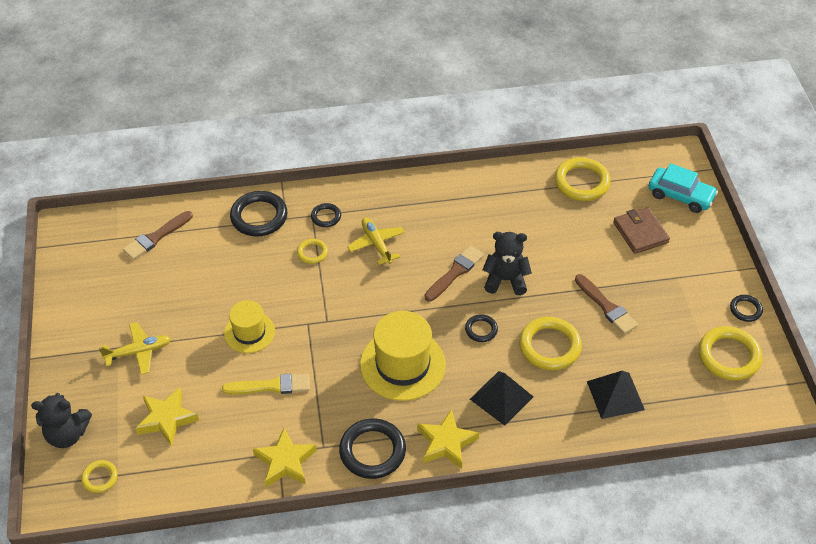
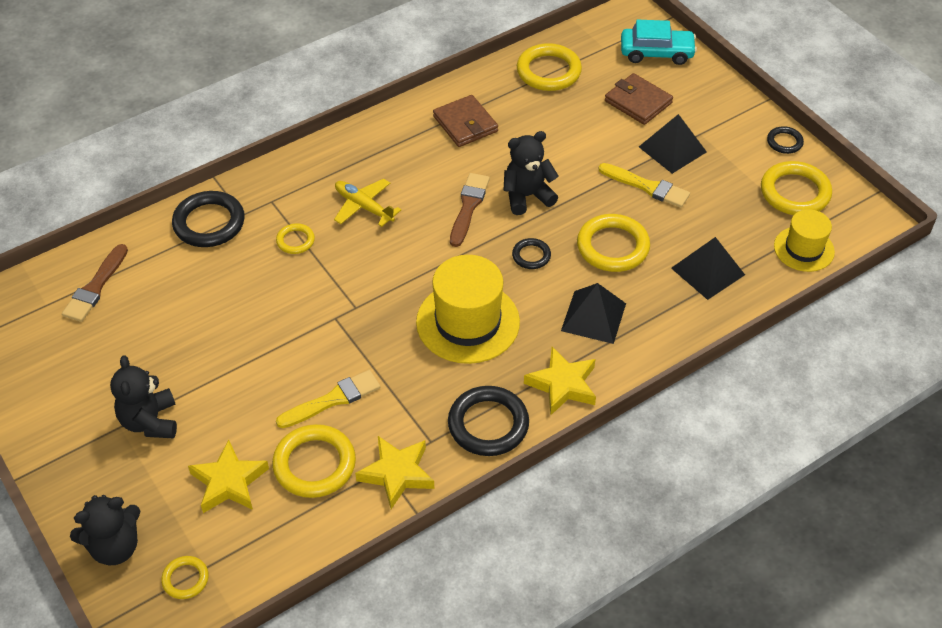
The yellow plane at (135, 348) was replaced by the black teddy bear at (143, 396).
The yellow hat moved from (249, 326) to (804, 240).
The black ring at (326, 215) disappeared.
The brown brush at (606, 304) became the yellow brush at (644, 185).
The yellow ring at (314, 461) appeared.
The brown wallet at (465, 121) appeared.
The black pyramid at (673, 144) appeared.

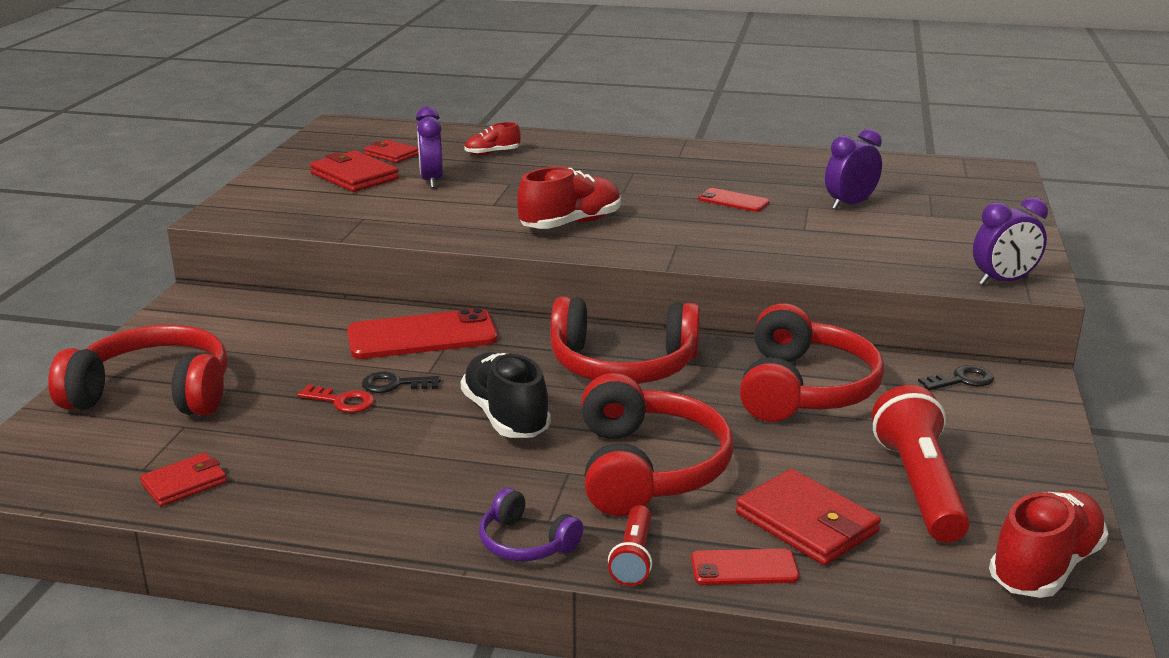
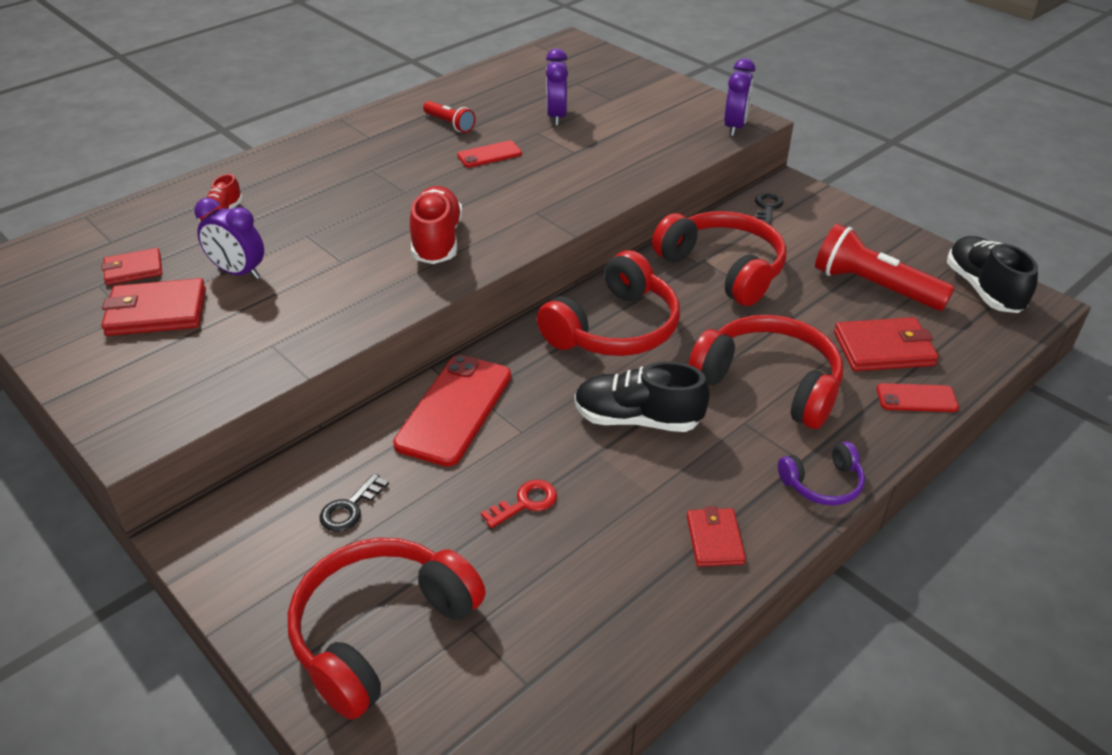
The red wallet moved from (183, 479) to (716, 536).
The black key moved from (401, 382) to (354, 502).
The red flashlight moved from (630, 545) to (449, 117).
The red phone at (745, 567) turned 60 degrees clockwise.
The red shoe at (1048, 544) became the black shoe at (992, 274).

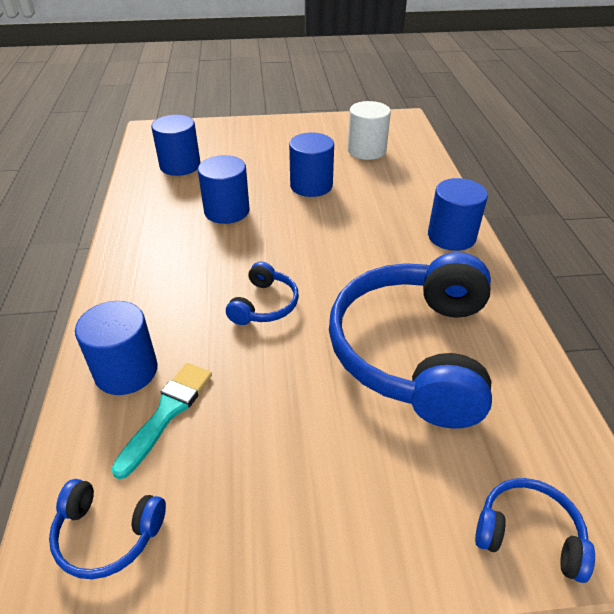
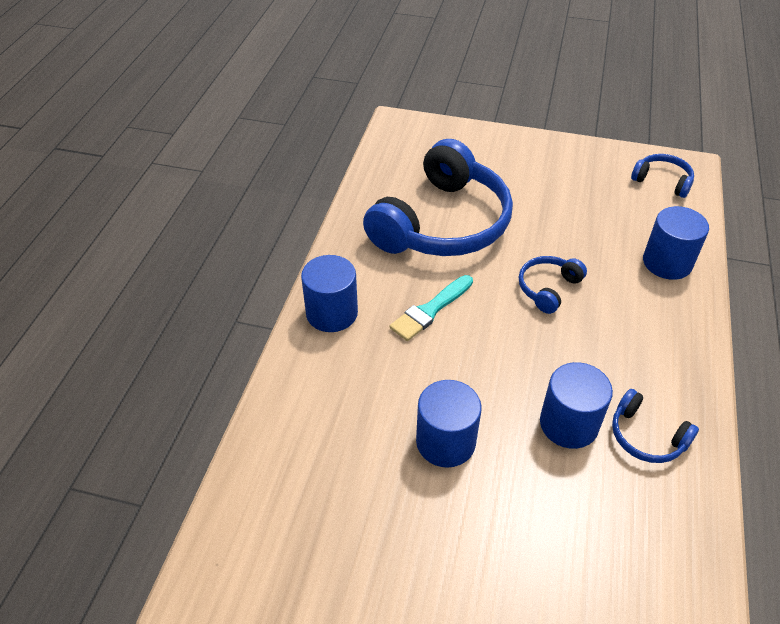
The turquoise brush moved from (161, 421) to (431, 308).
The blue cylinder at (175, 145) disappeared.
The white cylinder at (369, 130) disappeared.
The blue headphones moved from (535, 530) to (655, 426).

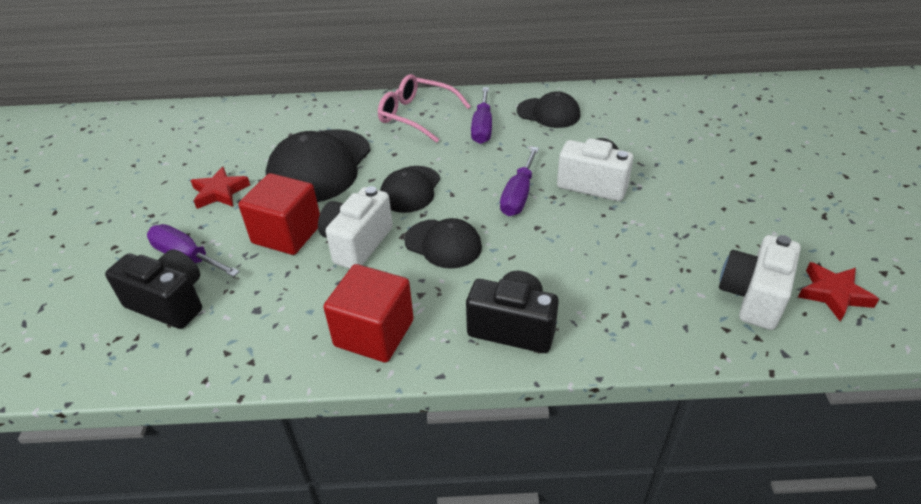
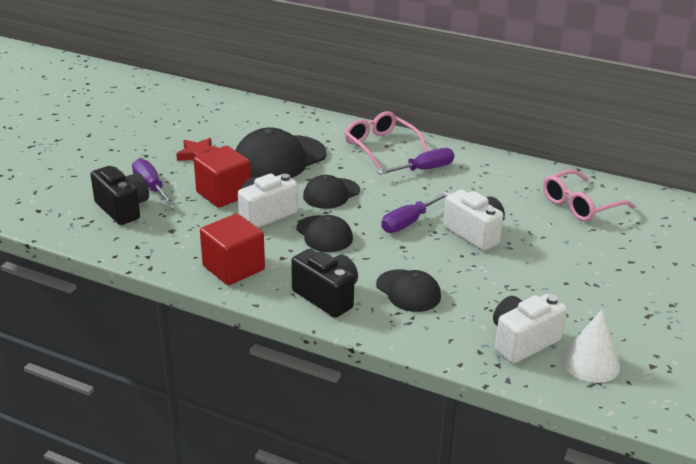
The purple screwdriver at (481, 115) turned 150 degrees counterclockwise.
The black cap moved from (548, 109) to (408, 290).
The red star at (838, 292) was replaced by the white cone at (591, 346).
The pink glasses at (589, 195) appeared.

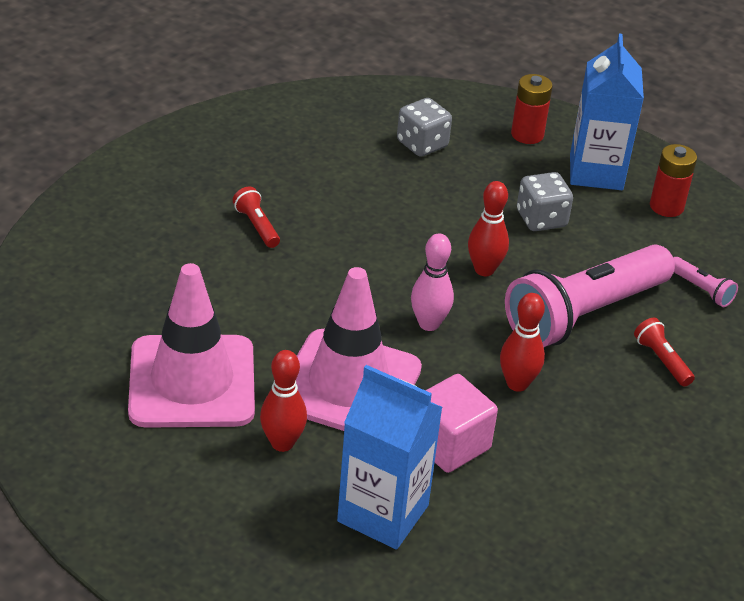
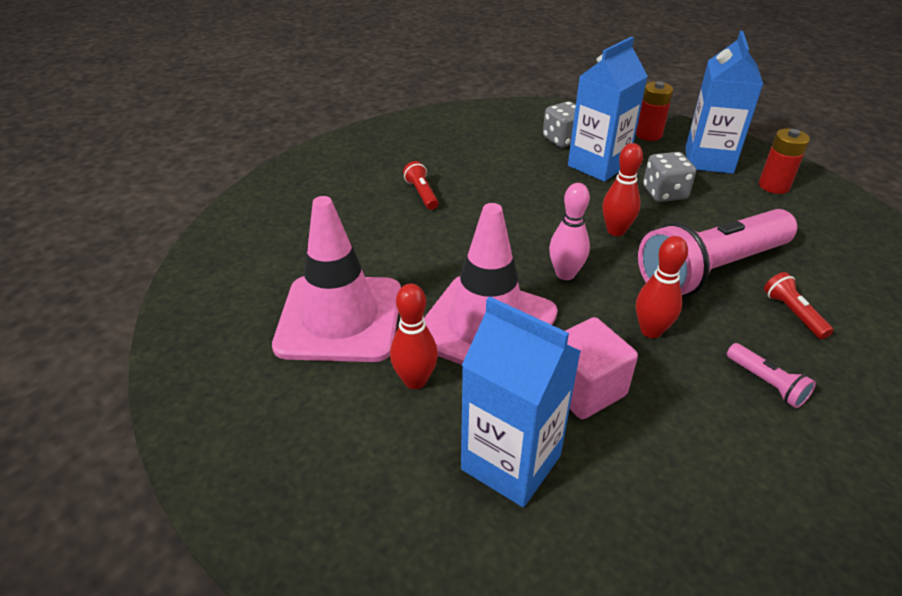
The pink flashlight moved from (705, 282) to (771, 375).
The blue carton at (608, 109) appeared.

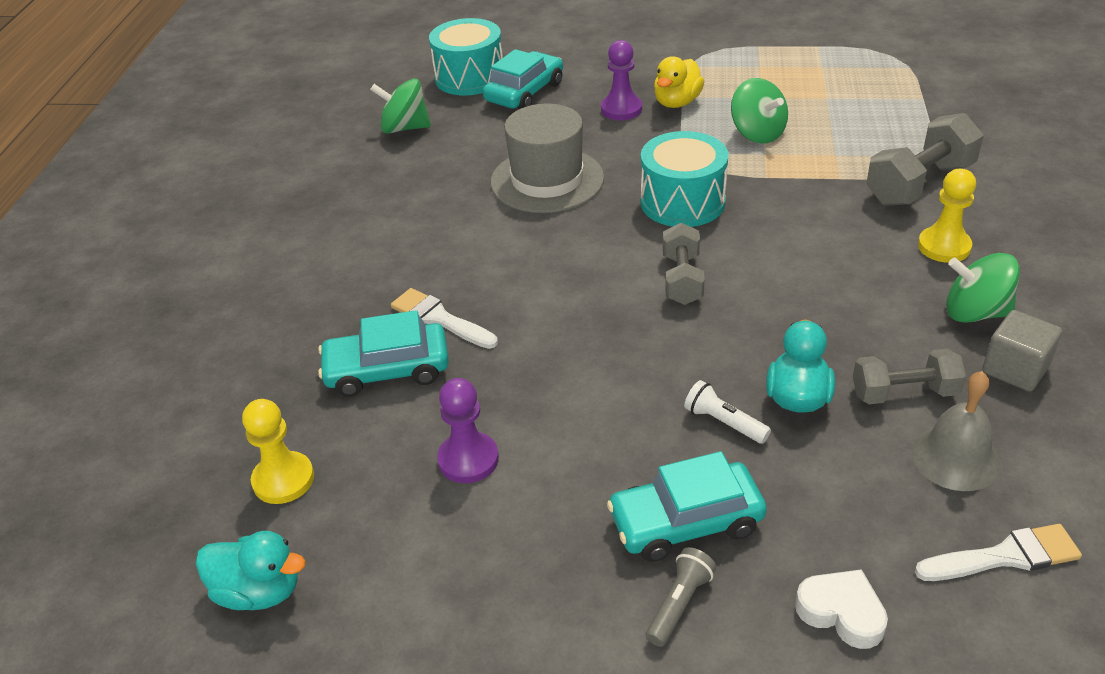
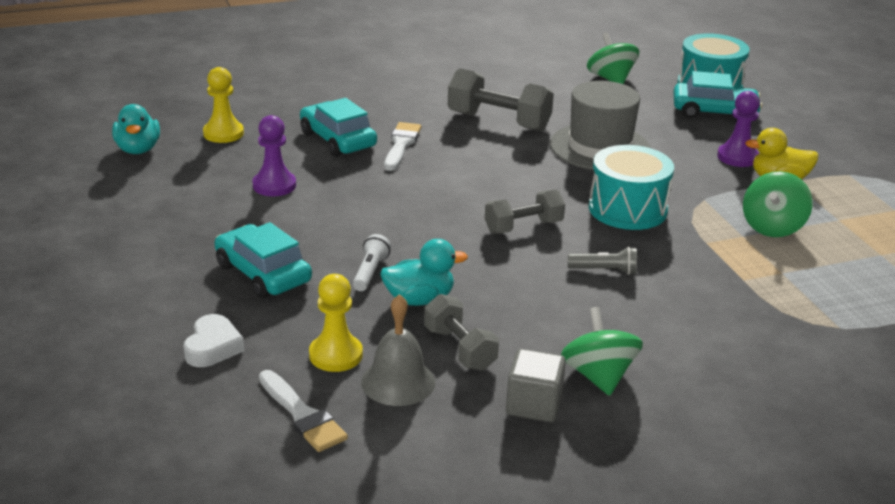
The grey flashlight moved from (681, 597) to (602, 261).
The grey dumbbell moved from (925, 159) to (501, 99).
The yellow pawn moved from (947, 216) to (336, 323).

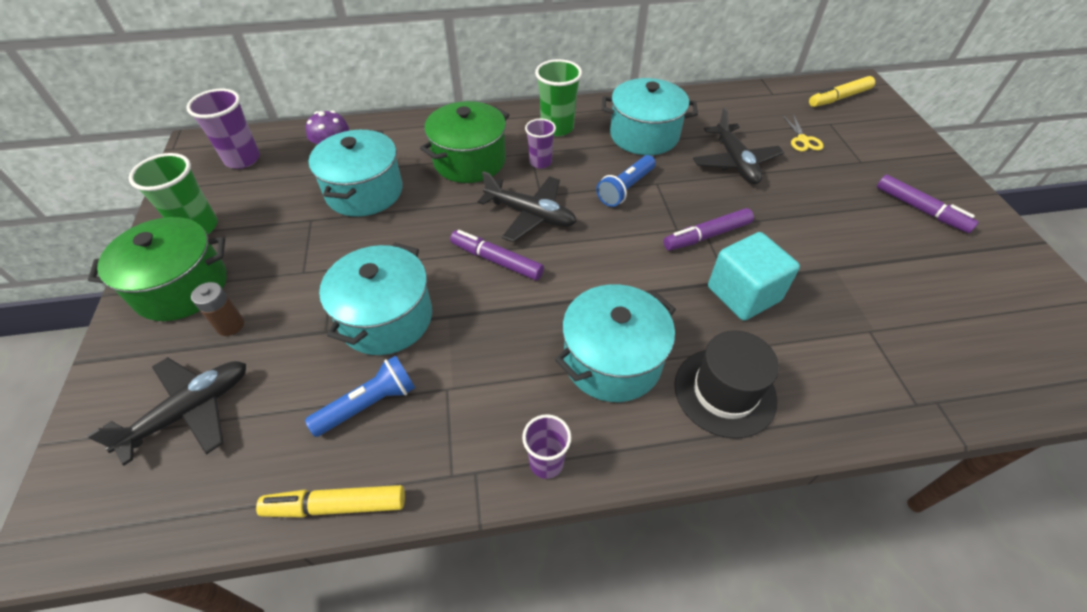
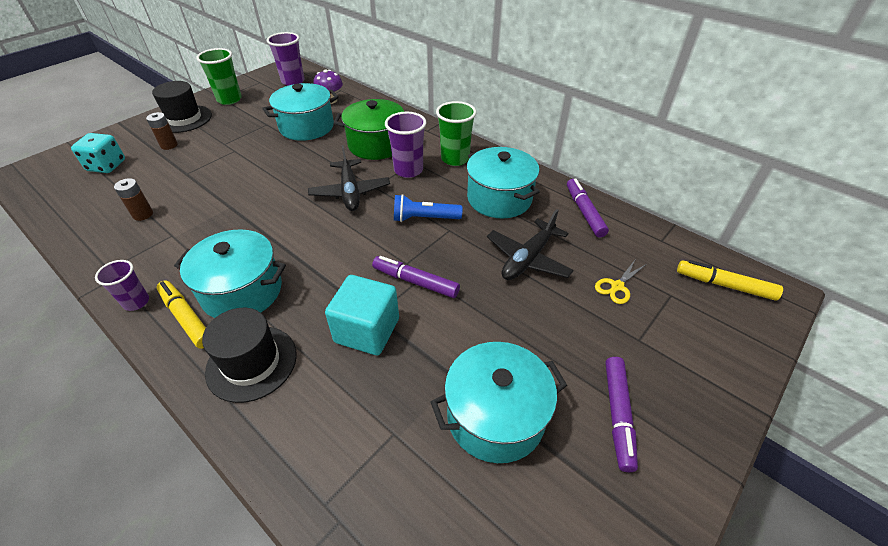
The black plane at (166, 411) was replaced by the turquoise dice at (98, 153).
The green pot at (157, 269) was replaced by the black hat at (182, 107).
The yellow marker moved from (330, 501) to (181, 315).
The blue flashlight at (360, 396) was replaced by the brown battery at (133, 199).
The turquoise pot moved from (375, 299) to (498, 402).
The purple marker moved from (497, 255) to (588, 207).
The purple cup at (540, 144) changed to 1.57 times the size.

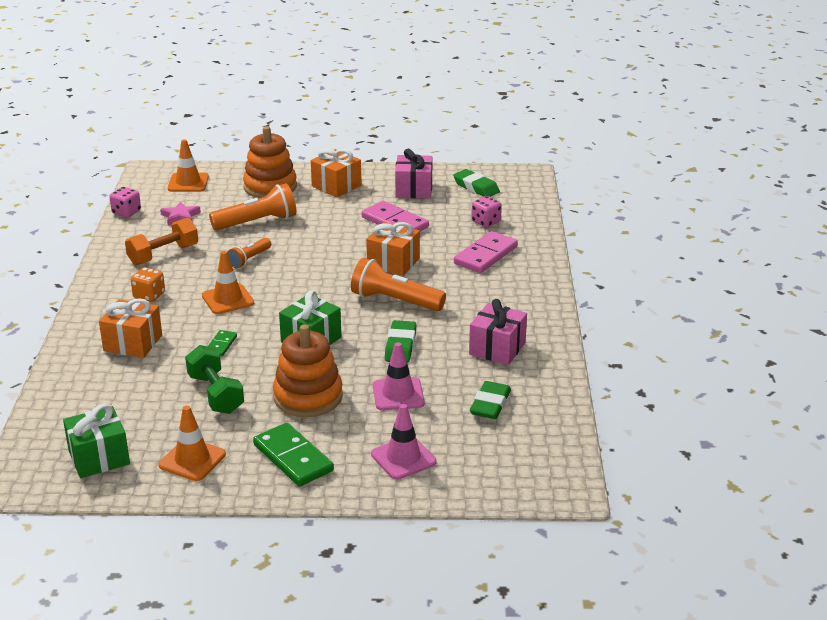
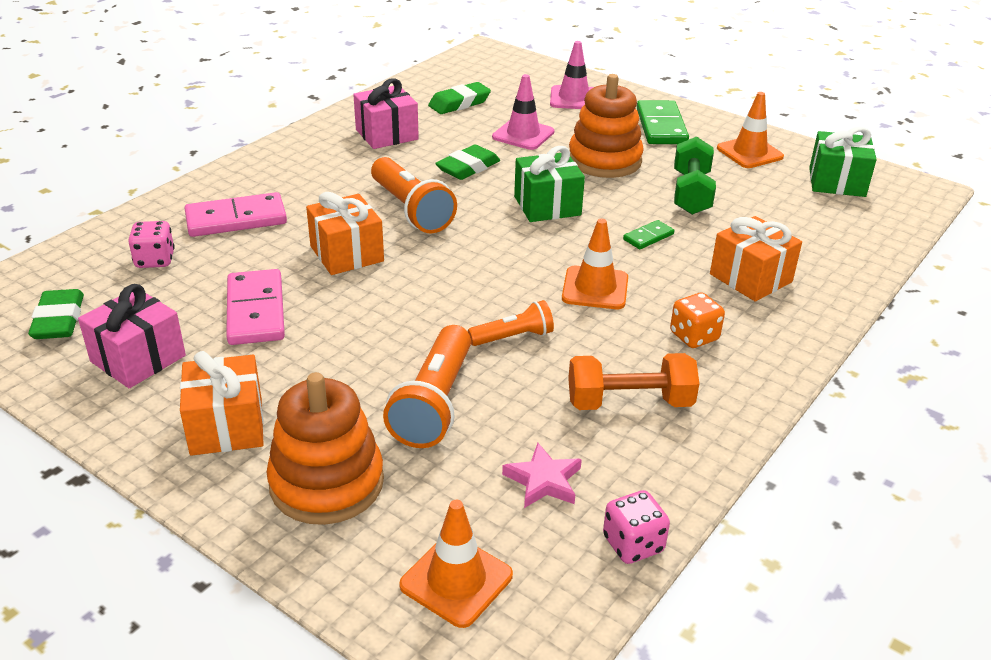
The orange flashlight at (252, 207) turned 90 degrees counterclockwise.

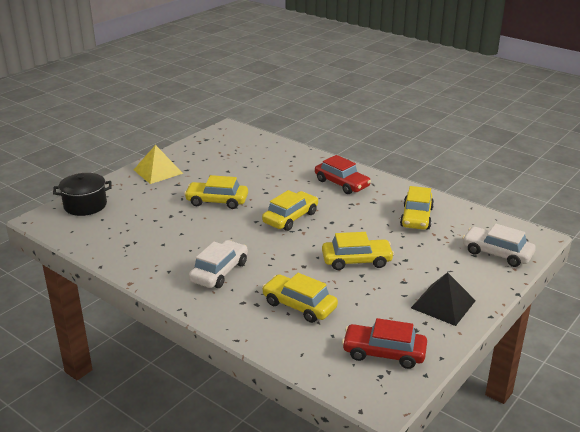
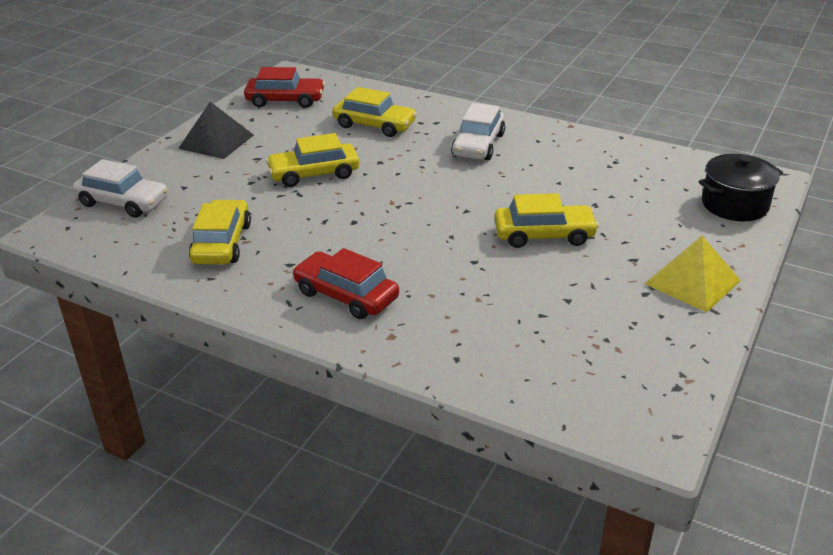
The yellow car at (290, 210) disappeared.

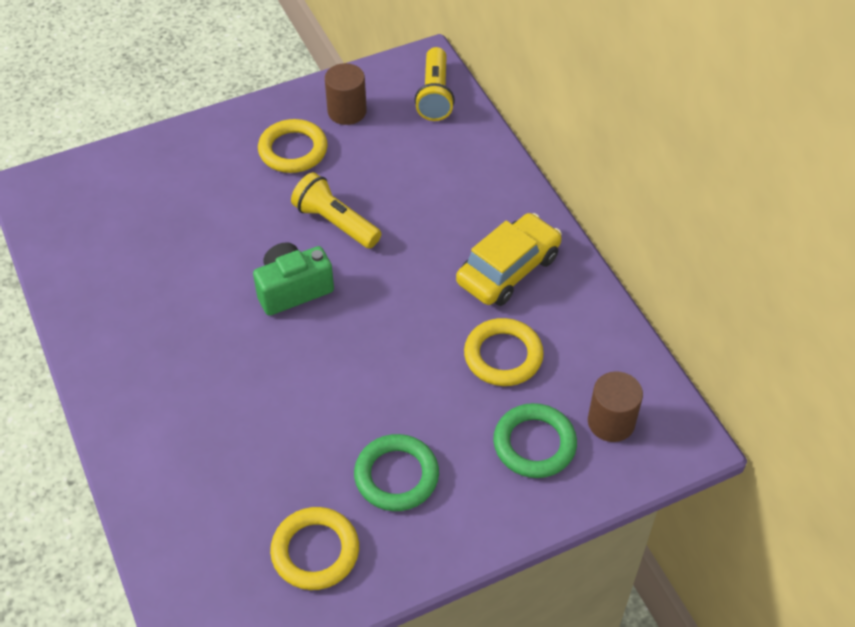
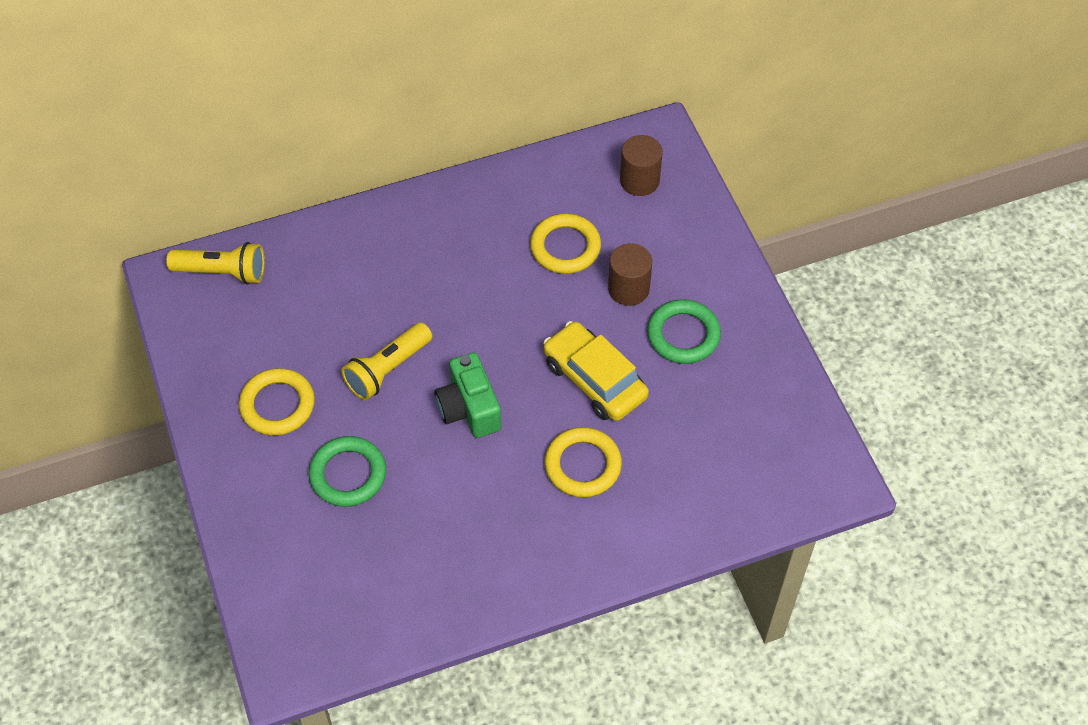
The yellow ring moved from (314, 548) to (583, 462).
The brown cylinder moved from (346, 94) to (630, 274).
The yellow car moved from (509, 259) to (596, 371).
The green ring moved from (535, 440) to (347, 471).

